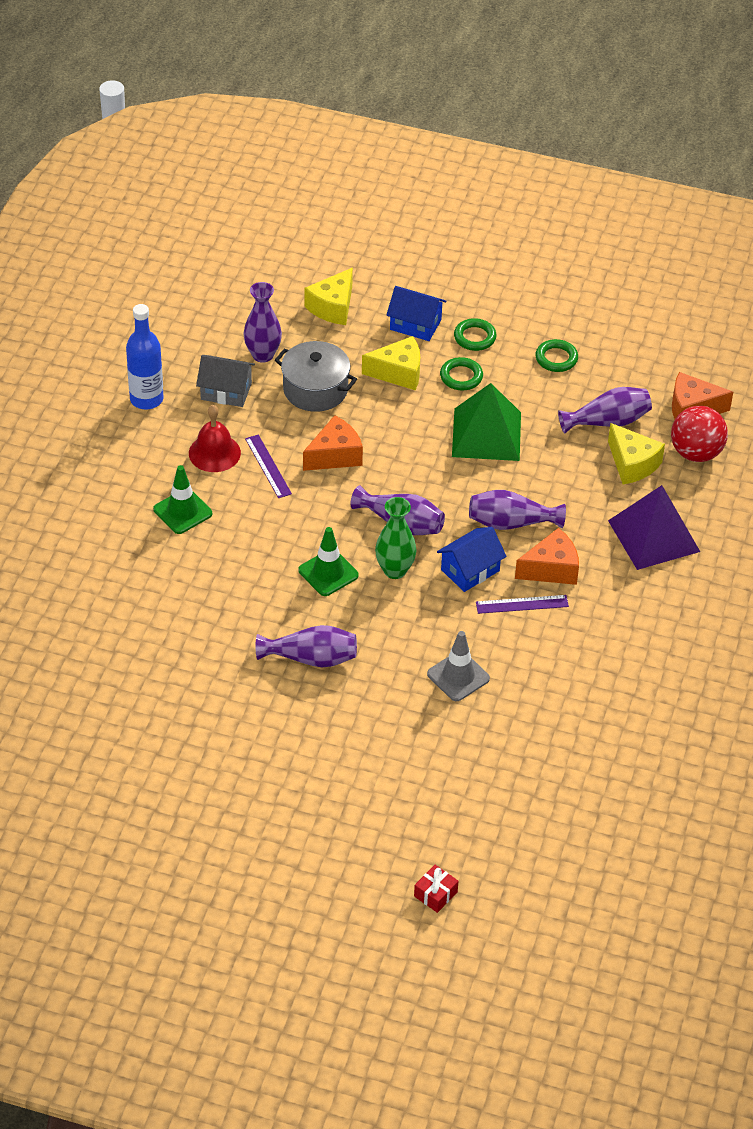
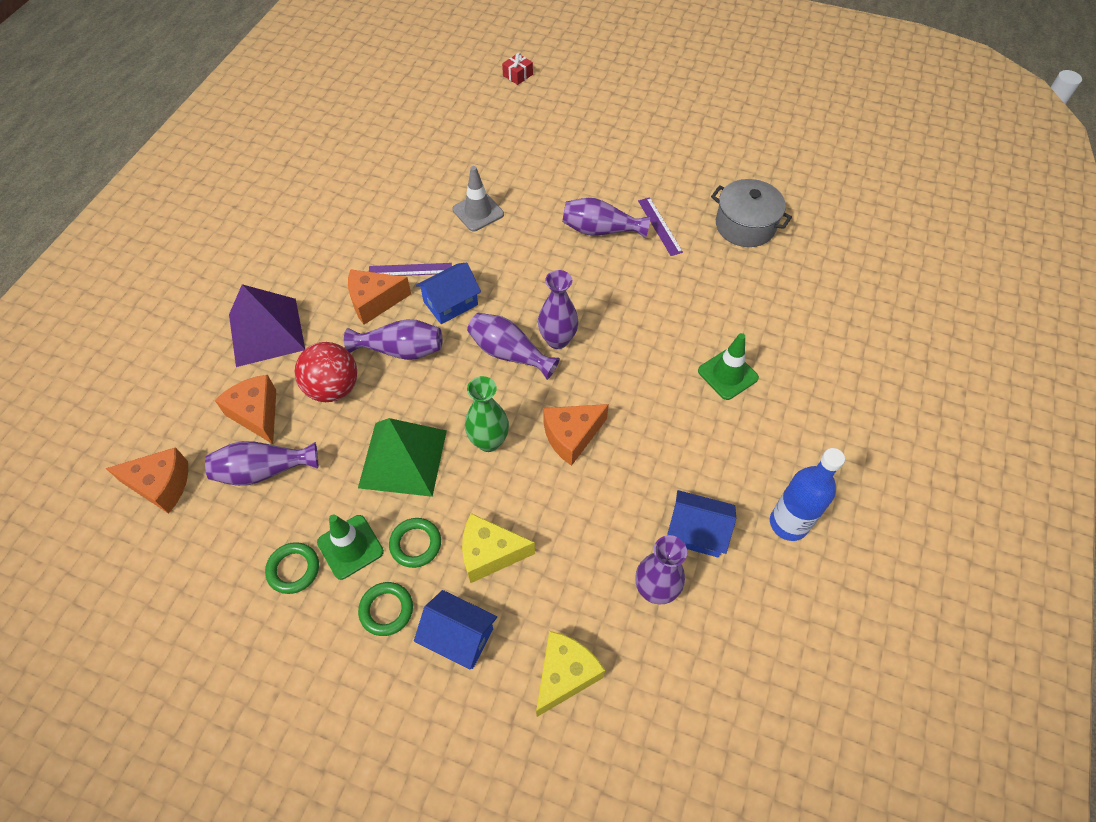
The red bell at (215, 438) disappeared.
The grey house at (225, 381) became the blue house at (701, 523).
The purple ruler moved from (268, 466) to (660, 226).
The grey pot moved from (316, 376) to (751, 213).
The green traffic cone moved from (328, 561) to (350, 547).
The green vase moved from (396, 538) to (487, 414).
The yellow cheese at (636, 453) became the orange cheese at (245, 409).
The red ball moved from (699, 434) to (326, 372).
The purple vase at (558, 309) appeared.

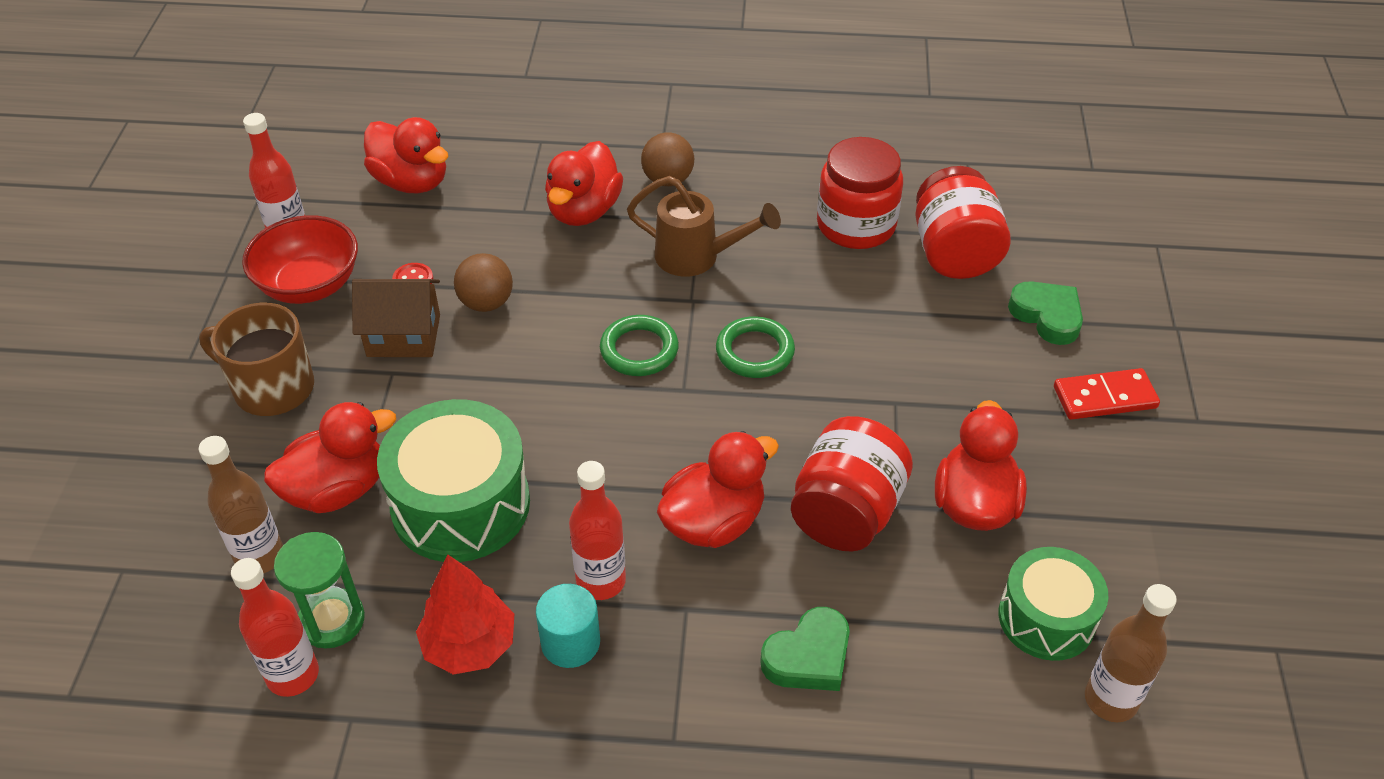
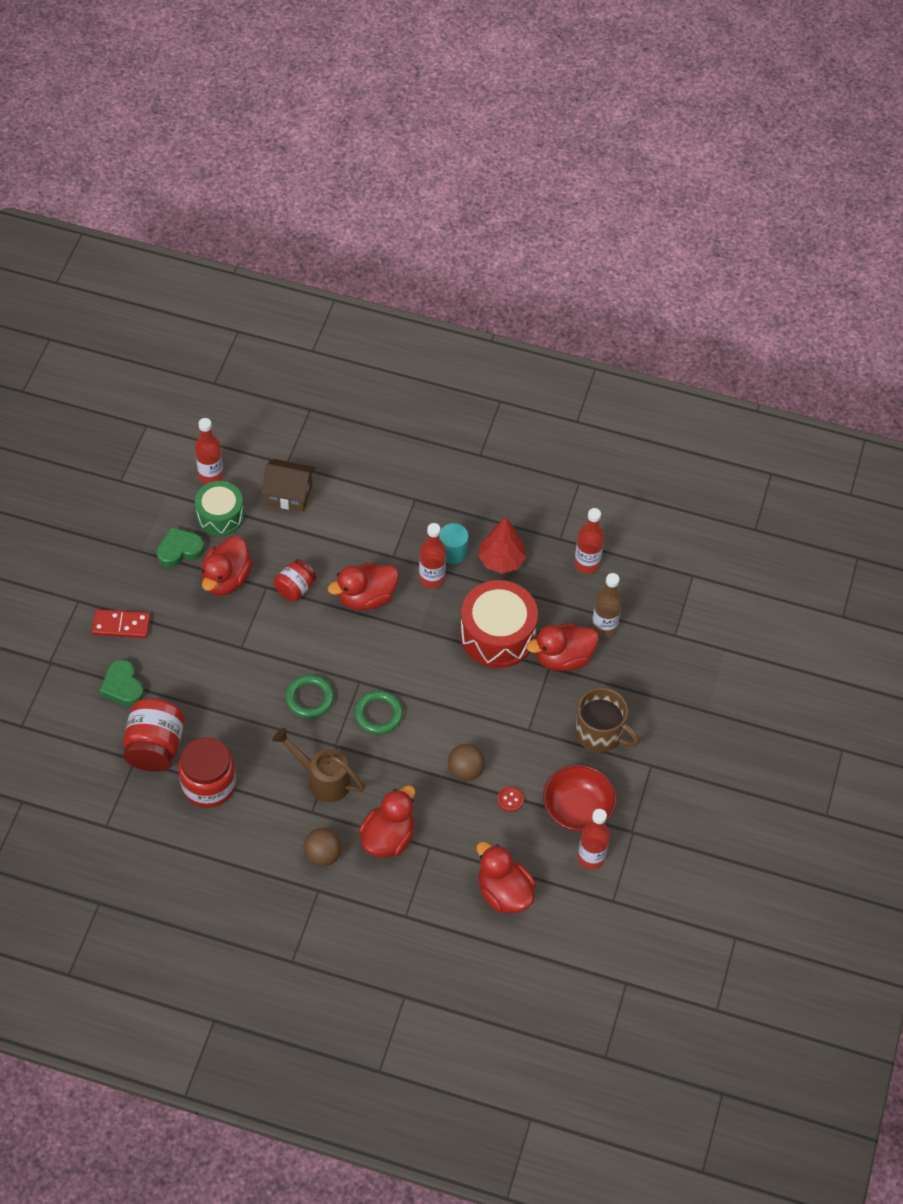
The green hourglass at (319, 590) disappeared.
The brown house moved from (396, 318) to (288, 485).
The green drum at (453, 480) became the red drum at (499, 624).
The green heart moved from (805, 649) to (180, 547).
The red jar at (852, 483) changed to 0.61 times the size.
The brown bottle at (1131, 653) became the red bottle at (209, 451).

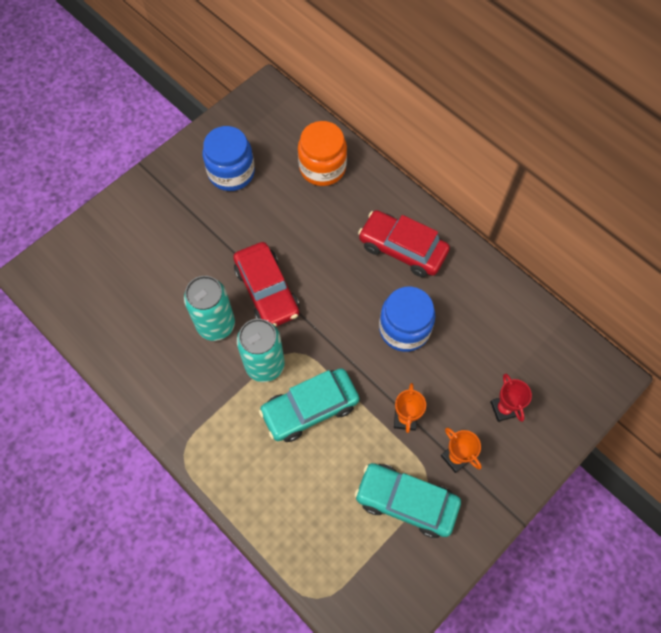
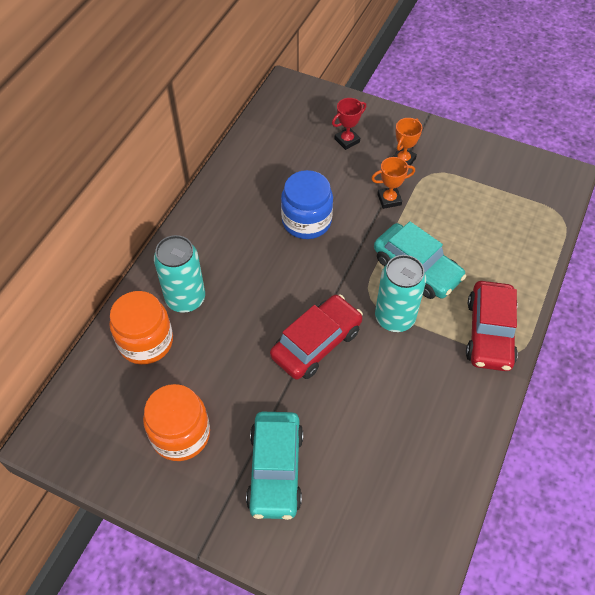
The turquoise can moved from (209, 308) to (179, 274).
The blue jar at (229, 158) became the orange jar at (176, 422).
The turquoise car moved from (408, 500) to (274, 466).
The red car moved from (404, 243) to (492, 326).

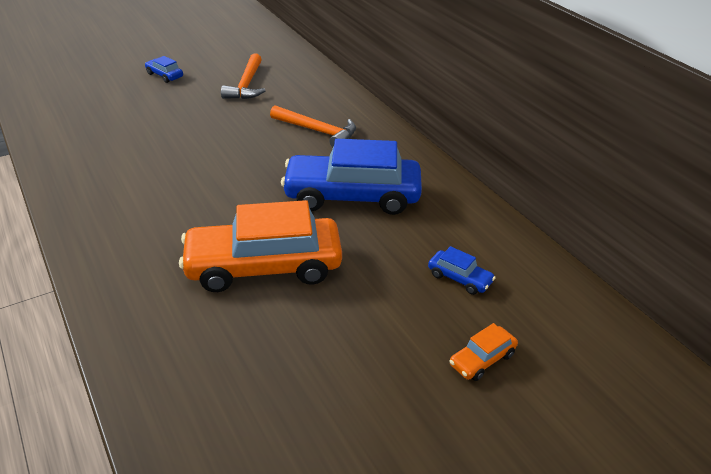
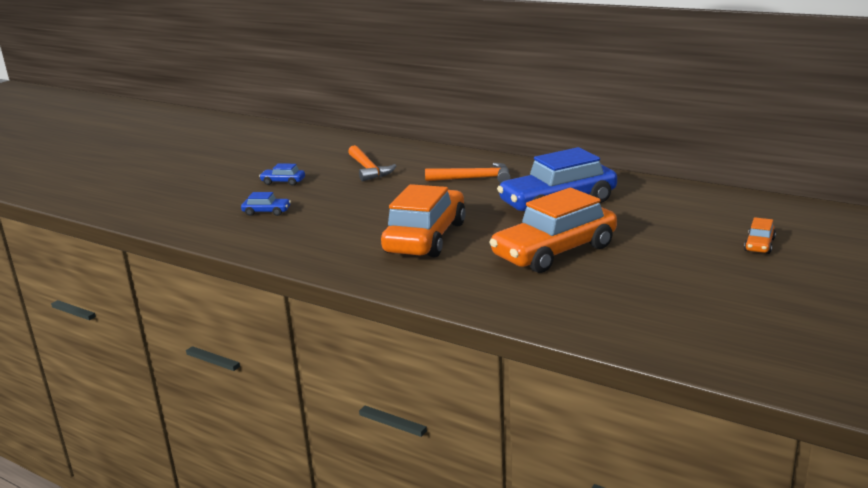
The blue car moved from (462, 270) to (266, 204).
The orange car at (423, 221) appeared.

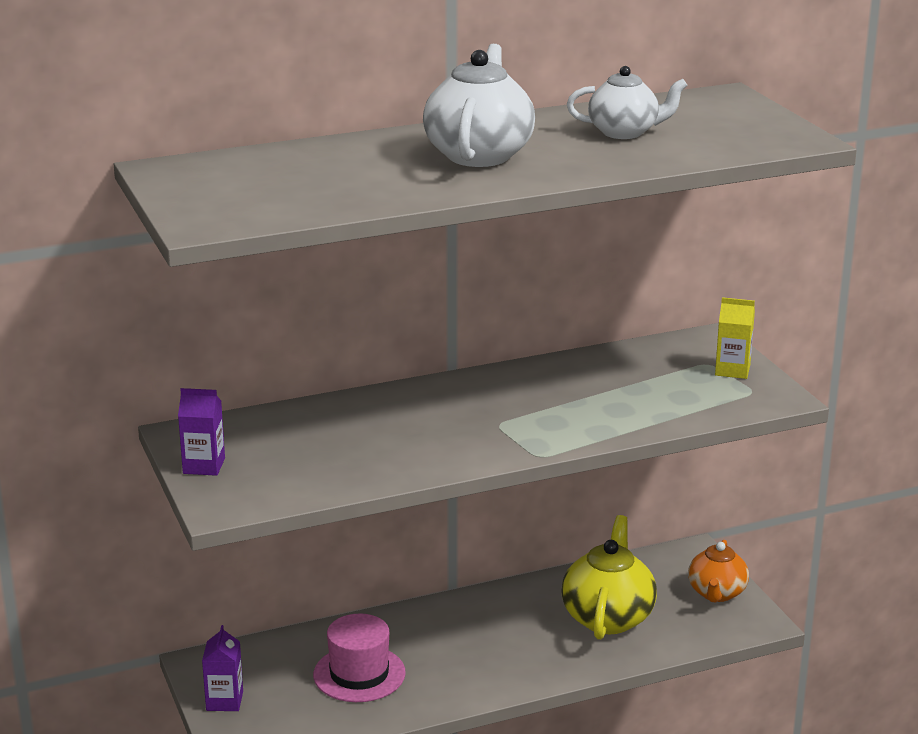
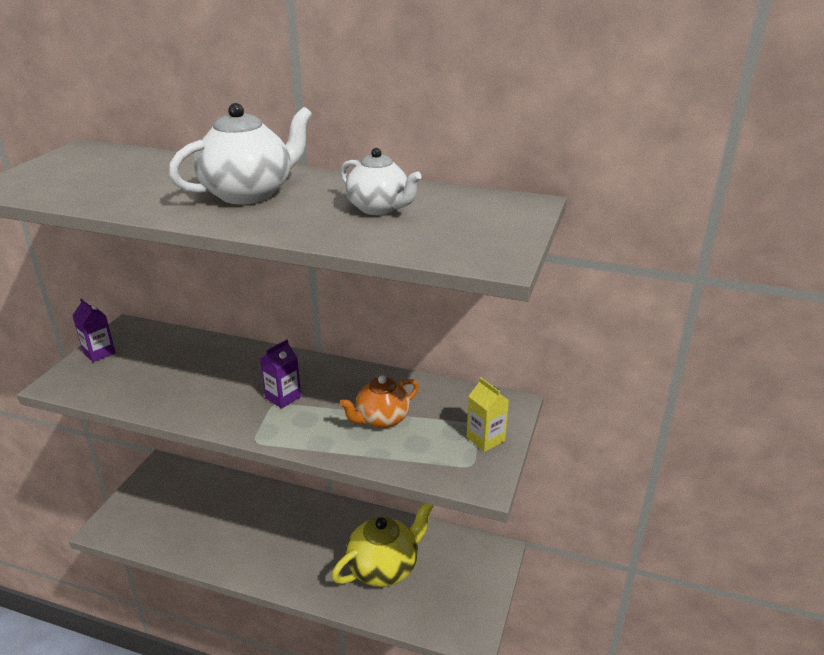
The purple carton moved from (222, 668) to (280, 374).
The pink hat at (359, 657) disappeared.
The orange teapot moved from (718, 571) to (379, 401).

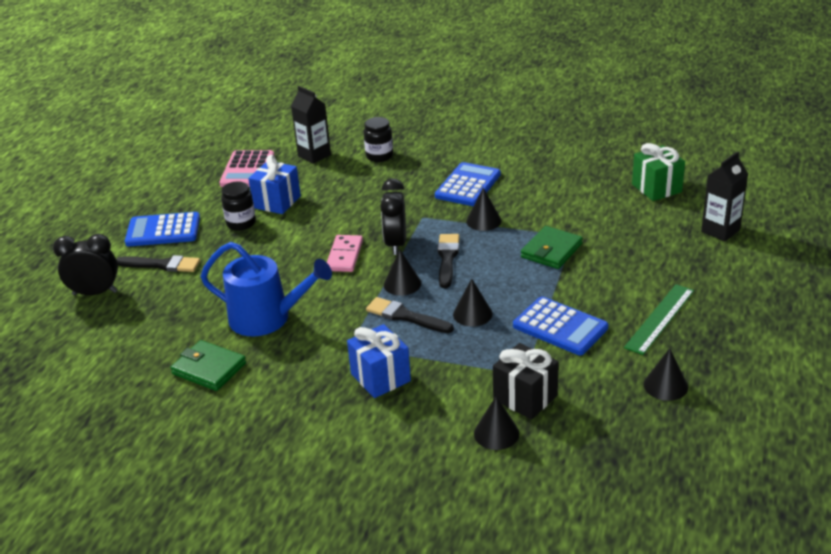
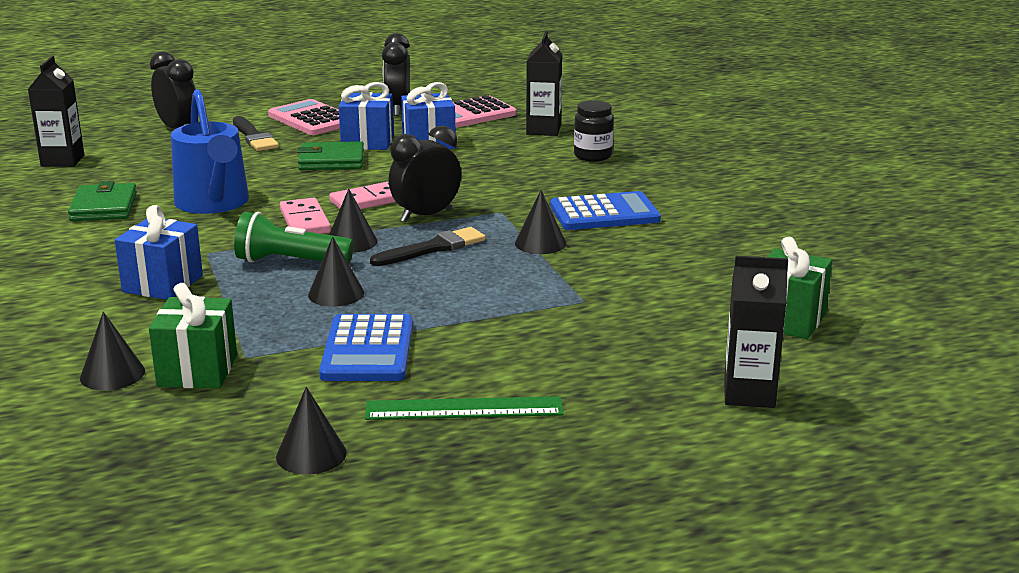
The blue calculator at (162, 229) became the pink calculator at (304, 117).
The black jar at (238, 206) was replaced by the blue gift at (366, 116).
The black brush at (410, 315) was replaced by the green flashlight at (293, 238).
The black gift at (526, 381) became the green gift at (193, 336).
The green wallet moved from (552, 247) to (330, 155).
The black carton at (56, 111) appeared.
The pink domino at (305, 215) appeared.
The black clock at (396, 74) appeared.

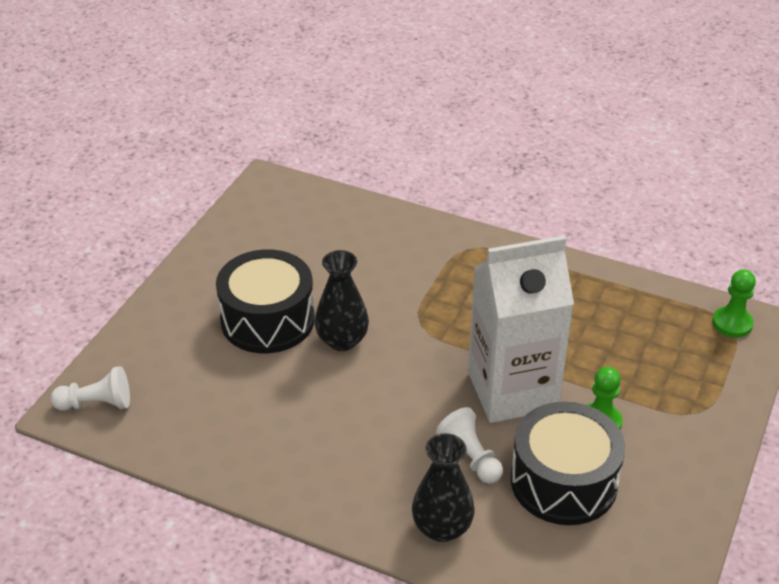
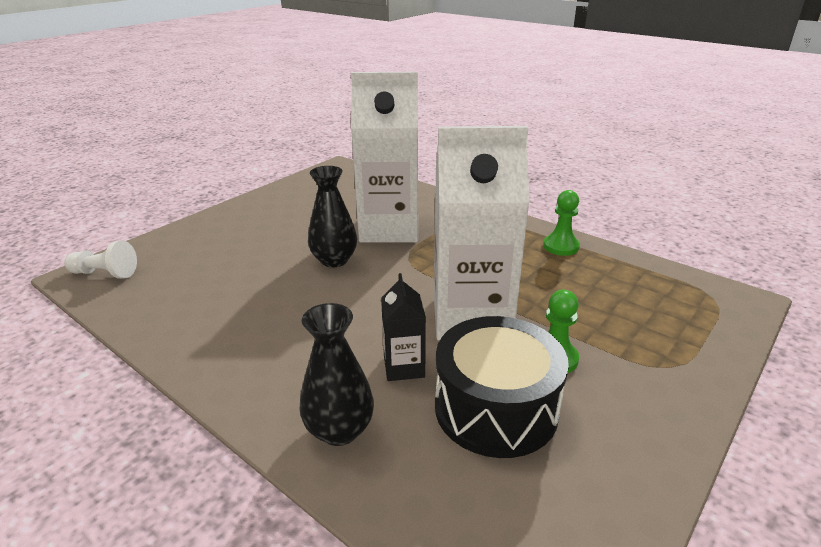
The black drum at (265, 301) disappeared.
The white pawn at (469, 445) was replaced by the black carton at (403, 327).
The green pawn moved from (734, 303) to (561, 223).
The white carton at (385, 157) appeared.

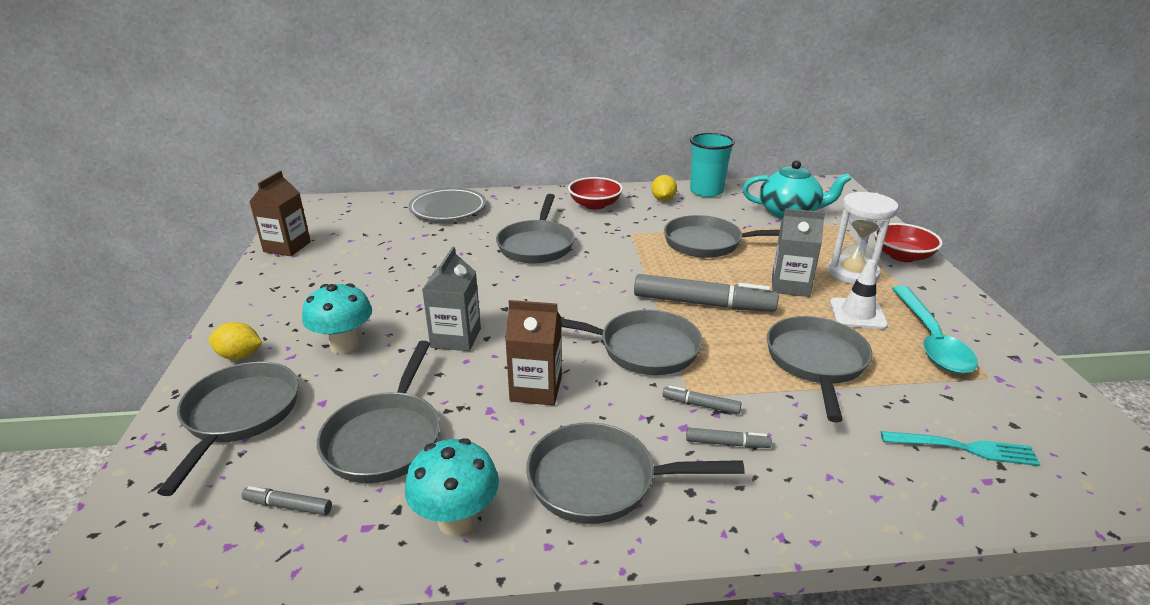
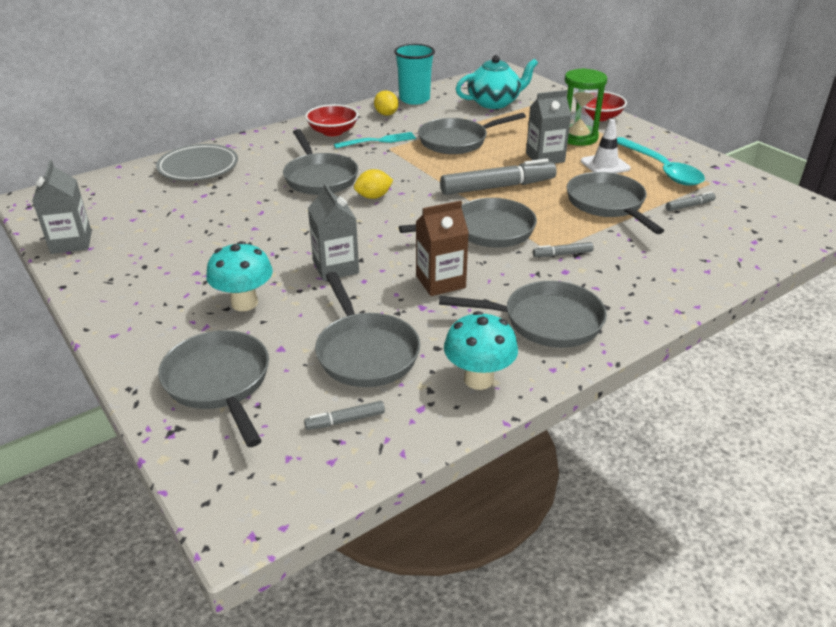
The yellow lemon moved from (235, 341) to (373, 184).
The brown carton at (280, 213) became the grey carton at (62, 207).
The grey pan at (635, 473) turned 150 degrees counterclockwise.
The grey marker moved from (729, 438) to (691, 201).
The white hourglass at (863, 238) became the green hourglass at (586, 107).
The turquoise fork moved from (961, 448) to (375, 140).

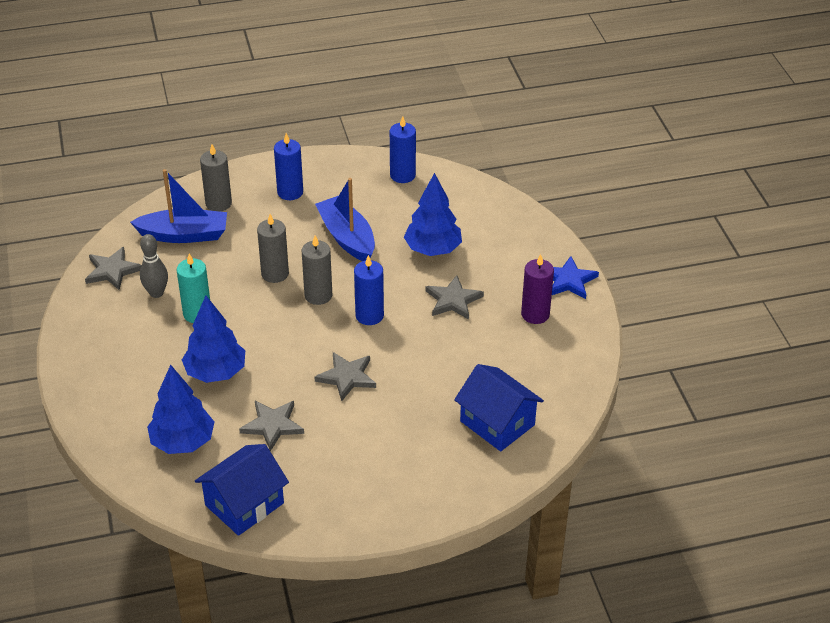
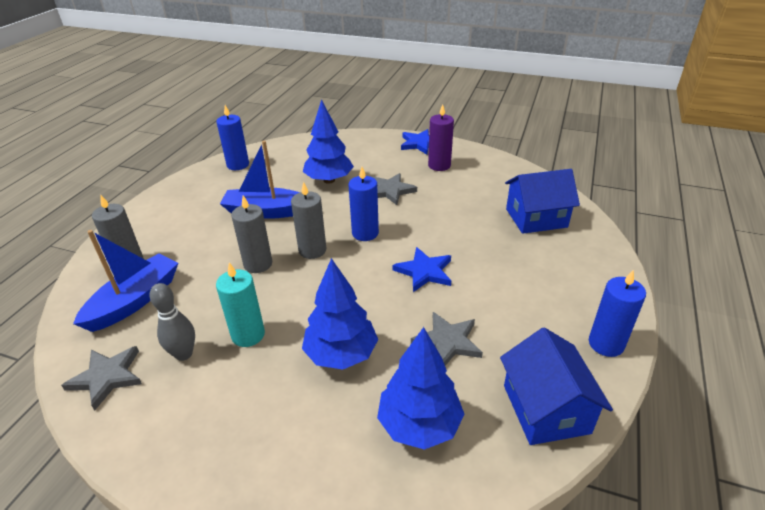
The blue candle moved from (288, 166) to (617, 313).
The grey star at (345, 376) became the blue star at (421, 269).

